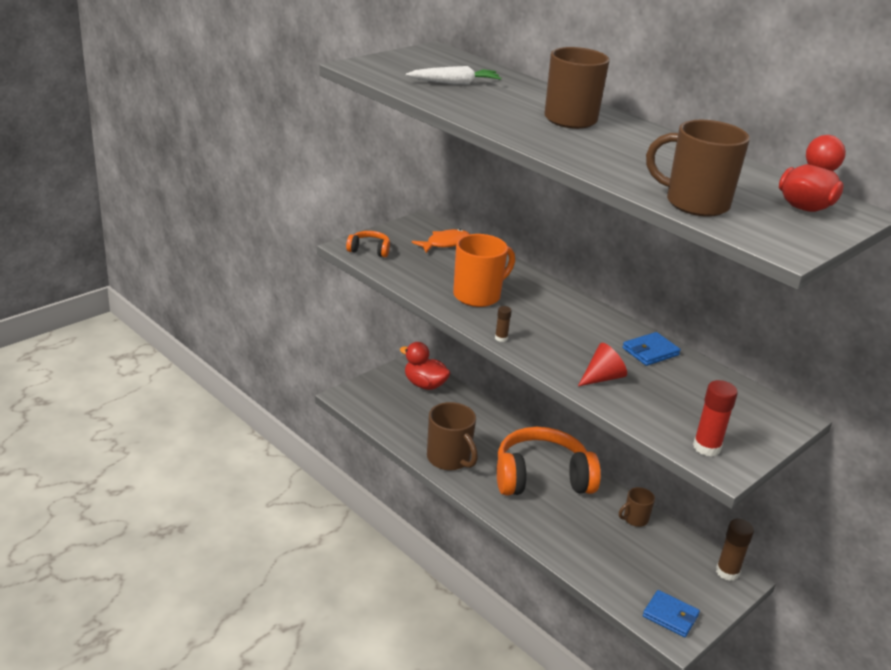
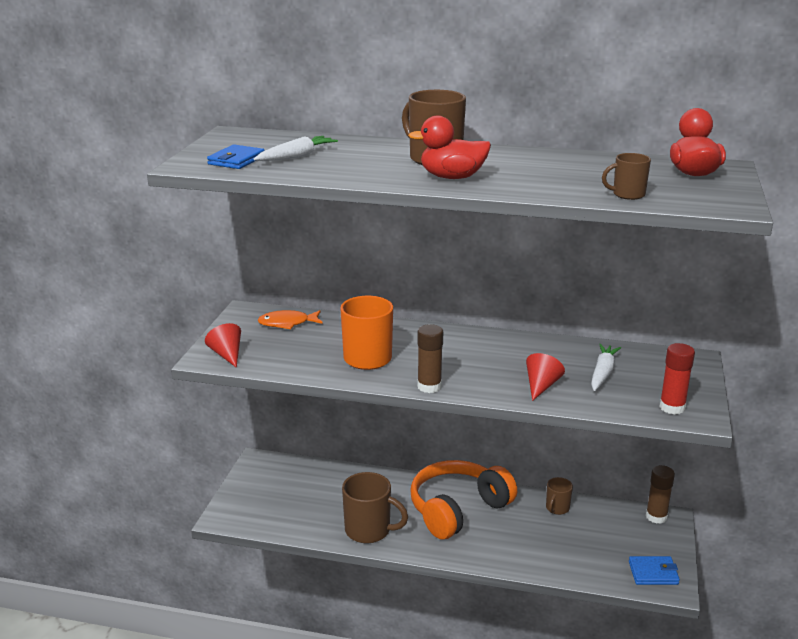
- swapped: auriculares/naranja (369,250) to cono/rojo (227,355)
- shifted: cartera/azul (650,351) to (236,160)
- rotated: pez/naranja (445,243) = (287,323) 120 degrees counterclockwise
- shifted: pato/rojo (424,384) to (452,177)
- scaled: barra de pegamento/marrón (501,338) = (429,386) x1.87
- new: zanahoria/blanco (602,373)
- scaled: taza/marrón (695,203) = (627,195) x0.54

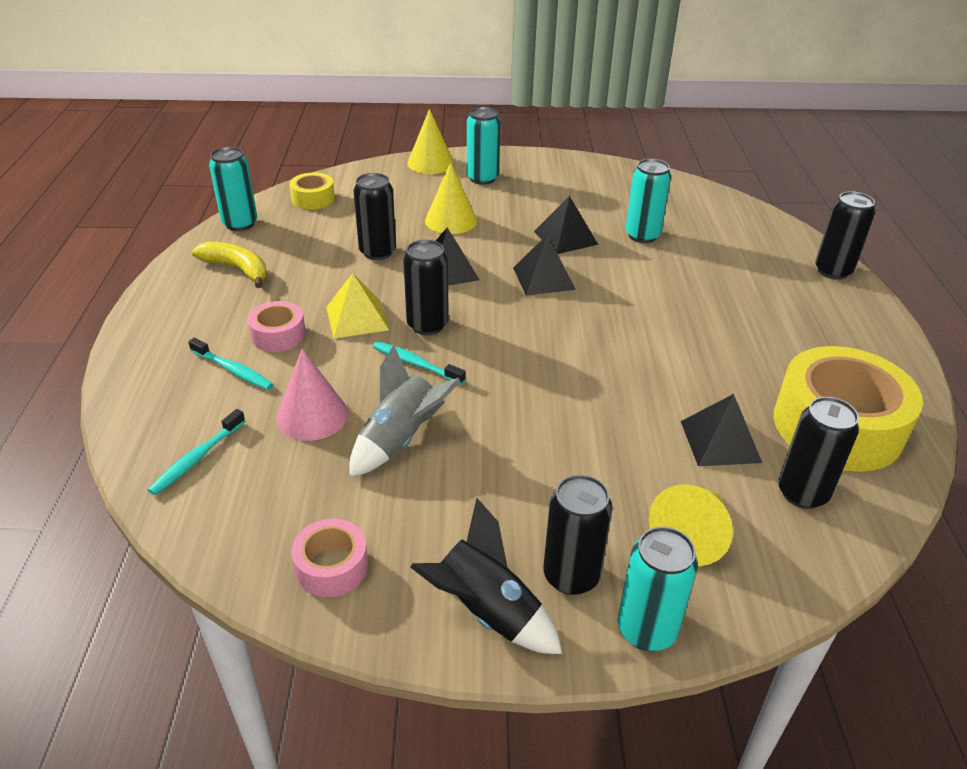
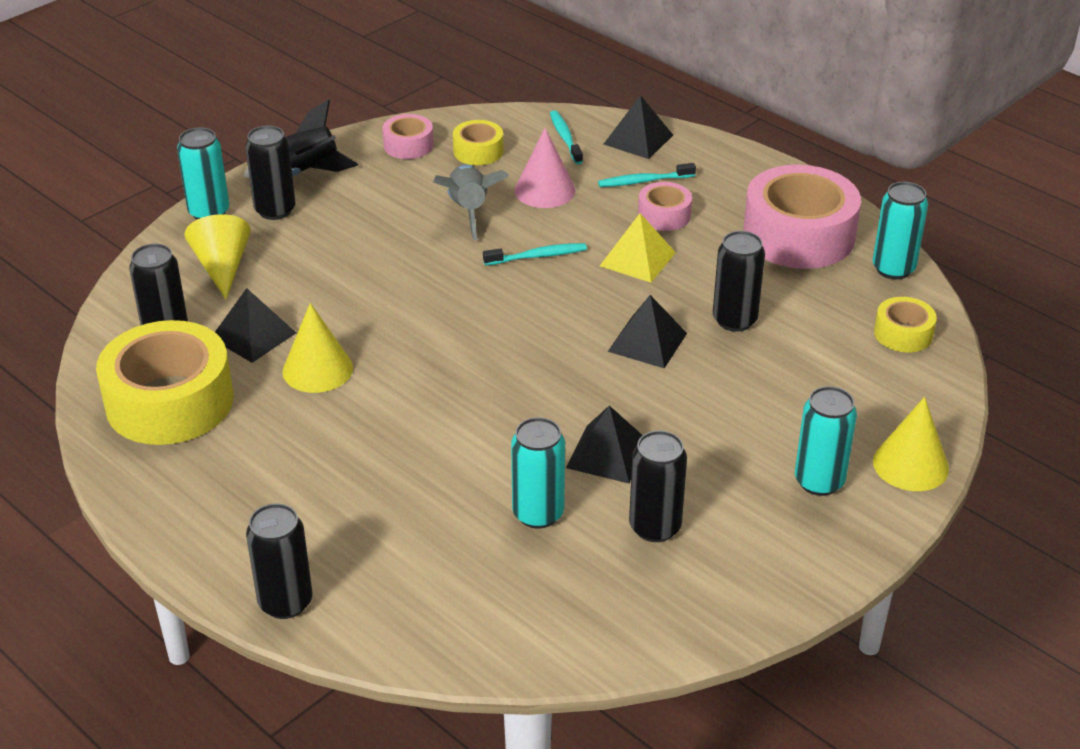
- shifted: cono/amarillo (451,220) to (317,369)
- new: cinta adhesiva/amarillo (478,151)
- shifted: pirámide/negro (544,278) to (638,139)
- shifted: lata/negro (427,325) to (655,527)
- swapped: plátano/amarillo (237,269) to cinta adhesiva/rosa (798,235)

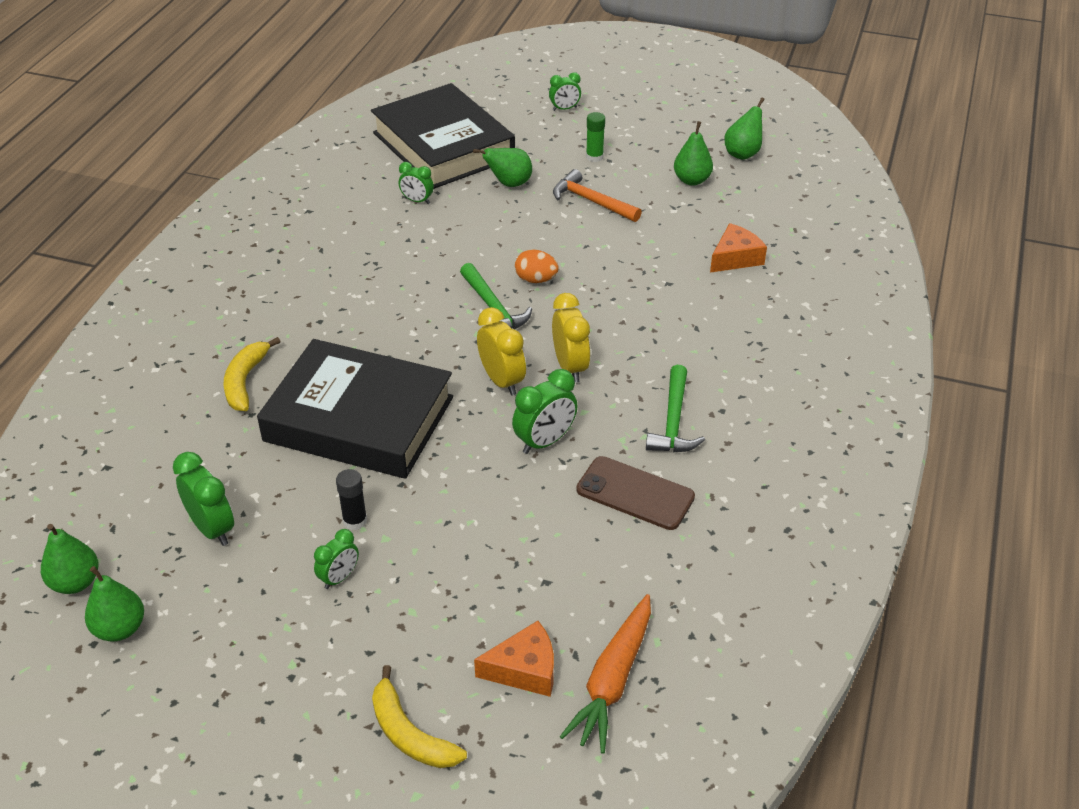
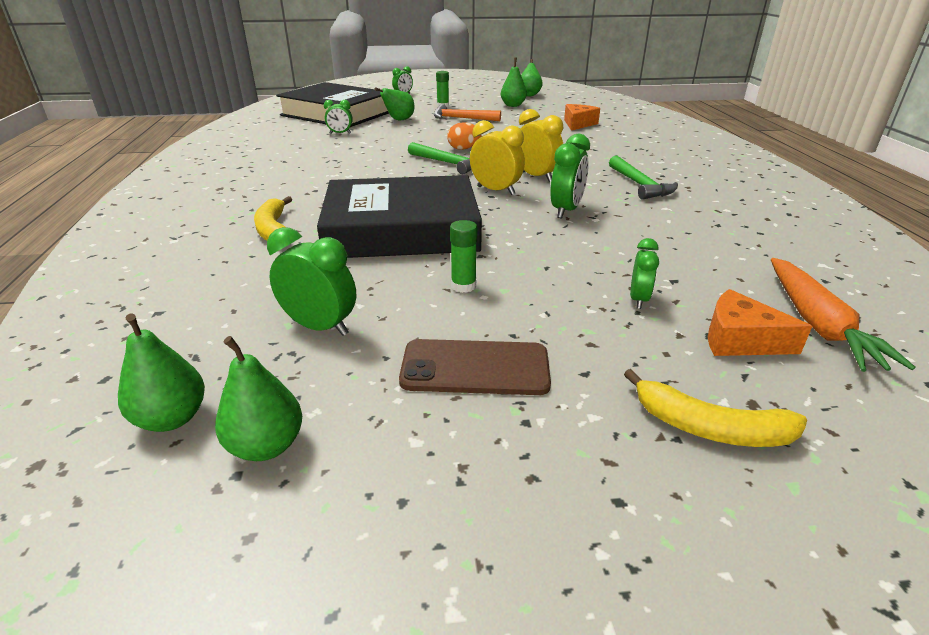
- shifted: móvil/marrón (635,493) to (475,368)
- repainted: barra de pegamento/negro (355,521) to barra de pegamento/verde (463,286)
- shifted: despertador/verde (339,577) to (638,299)
- rotated: queso/naranja (524,669) = (740,340) 120 degrees counterclockwise

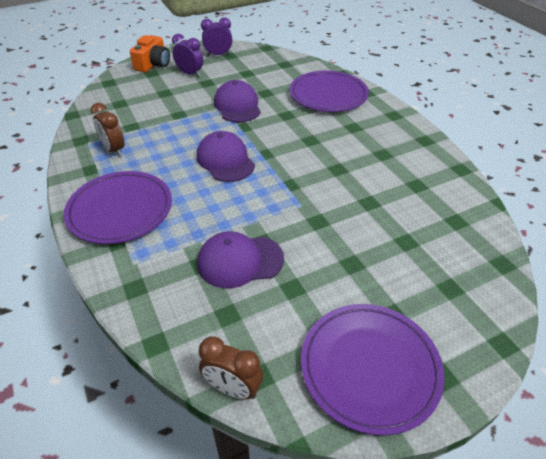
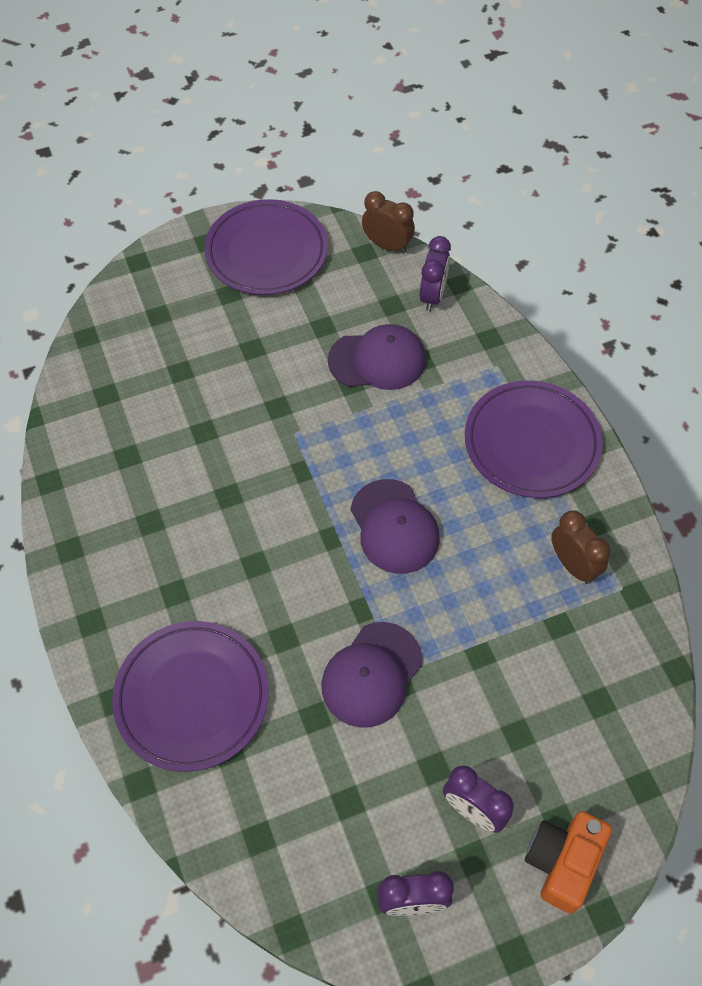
- rotated: gorra/morado (237,106) = (371,674) 45 degrees clockwise
- new: despertador/morado (432,296)

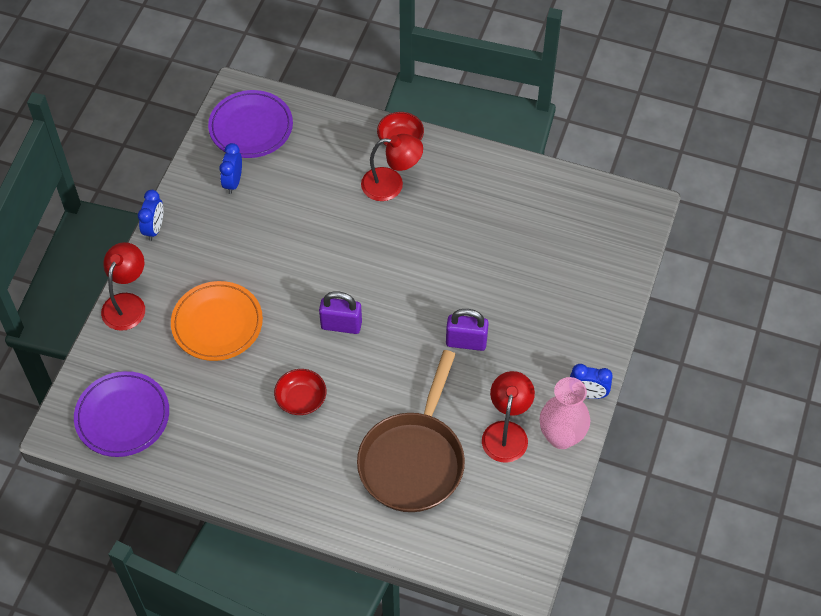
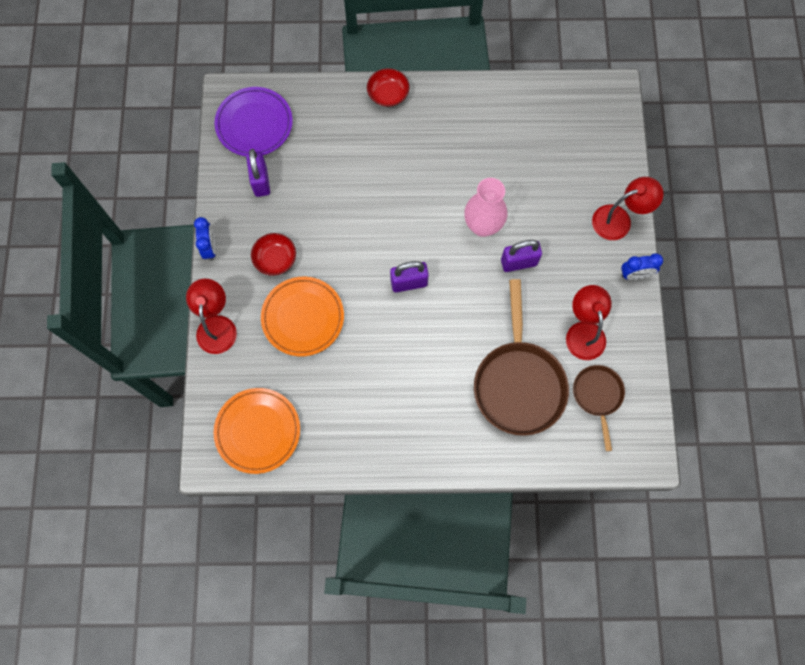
- repainted: plato/morado (122,416) to plato/naranja (258,431)
- swapped: despertador/azul (233,182) to candado/morado (260,181)
- shifted: cuenco/rojo (301,399) to (275,259)
- shifted: florero/rosa (561,436) to (482,226)
- new: sartén/marrón (597,396)
- shifted: lámpara/rojo (391,184) to (619,219)

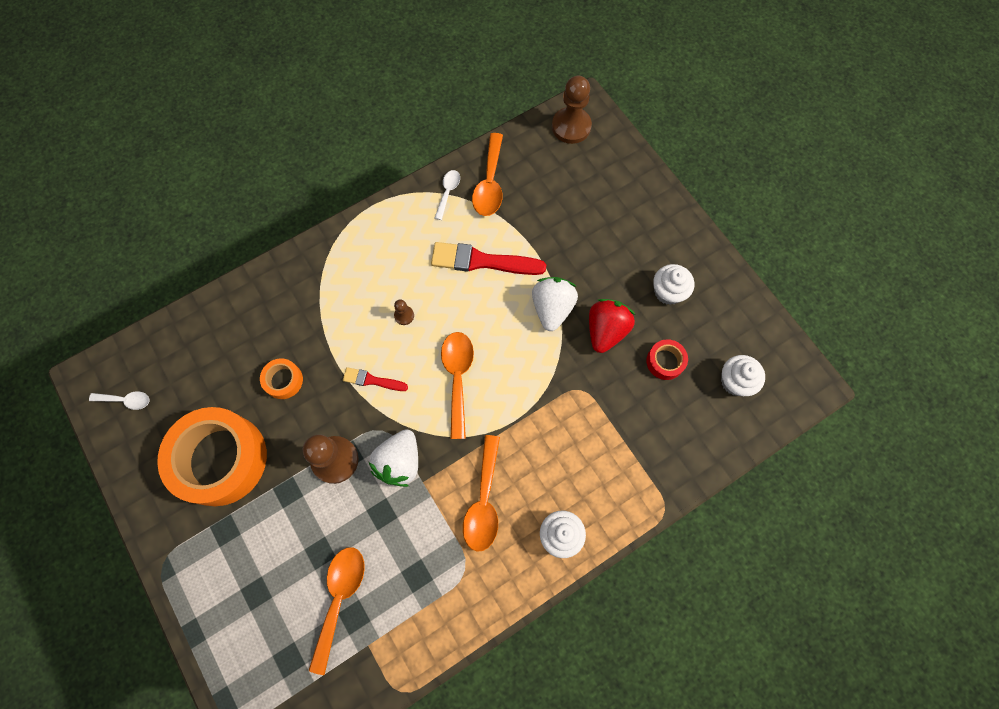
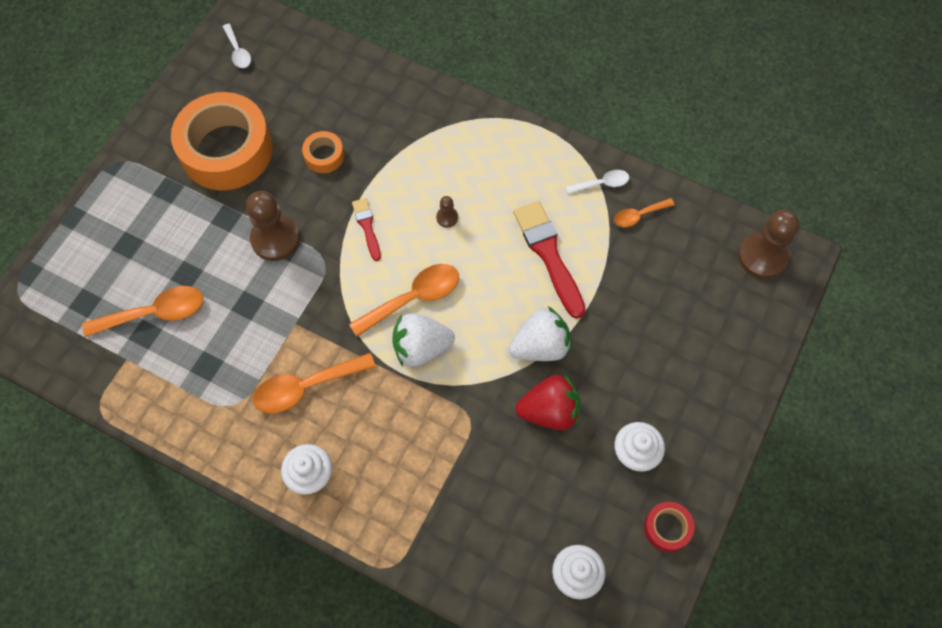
- shifted: fresa/blanco (399,462) to (421,348)
- scaled: cuchara/naranja (489,183) = (638,215) x0.57
- shifted: cinta adhesiva/rojo (665,361) to (667,528)

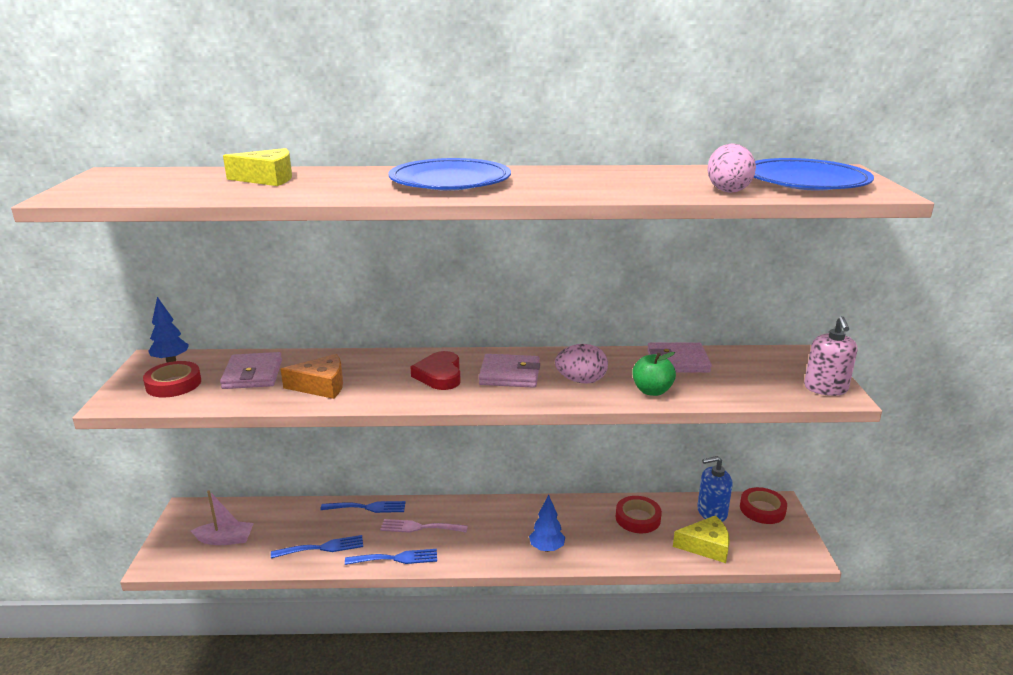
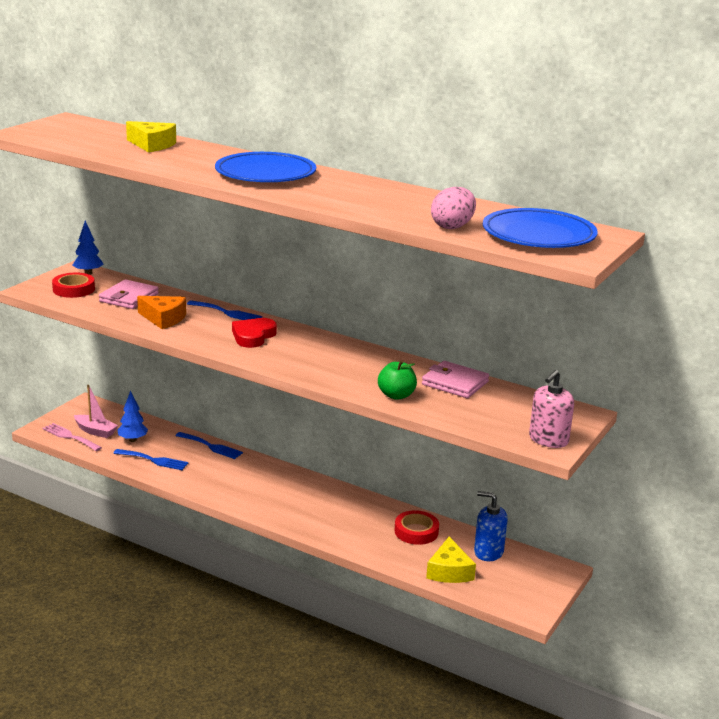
- shifted: tenedor/rosa (419,527) to (70,437)
- shifted: árbol/azul (547,548) to (133,440)
- shifted: tenedor/azul (396,558) to (227,312)
- rotated: queso/amarillo (706,546) = (449,571) 60 degrees clockwise
- gone: cartera/rosa (510,374)
- gone: huevo/rosa (581,381)
- gone: cinta adhesiva/rojo (762,509)

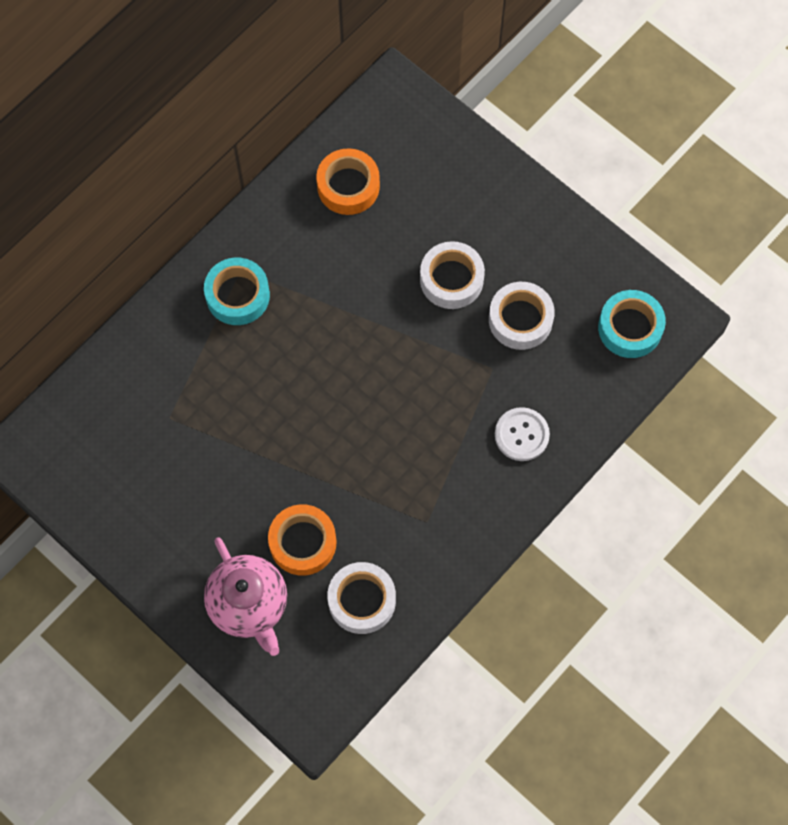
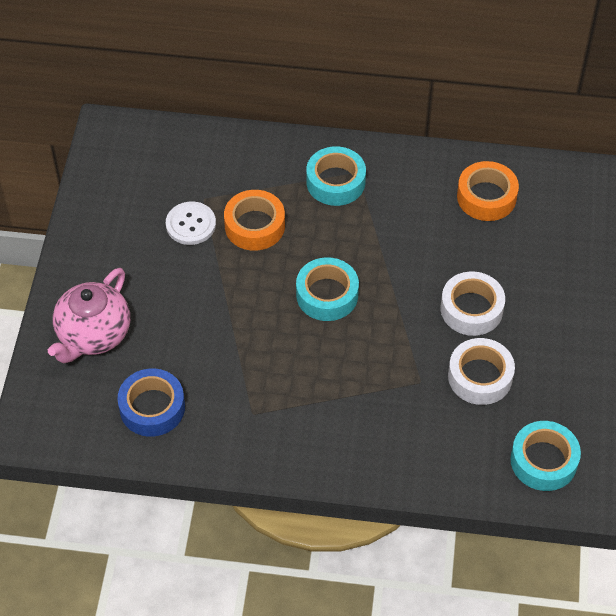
- repainted: cinta adhesiva/blanco (362,600) to cinta adhesiva/azul (152,408)
- shifted: botón/blanco (521,435) to (191,224)
- shifted: cinta adhesiva/naranja (303,542) to (254,226)
- new: cinta adhesiva/turquesa (327,295)

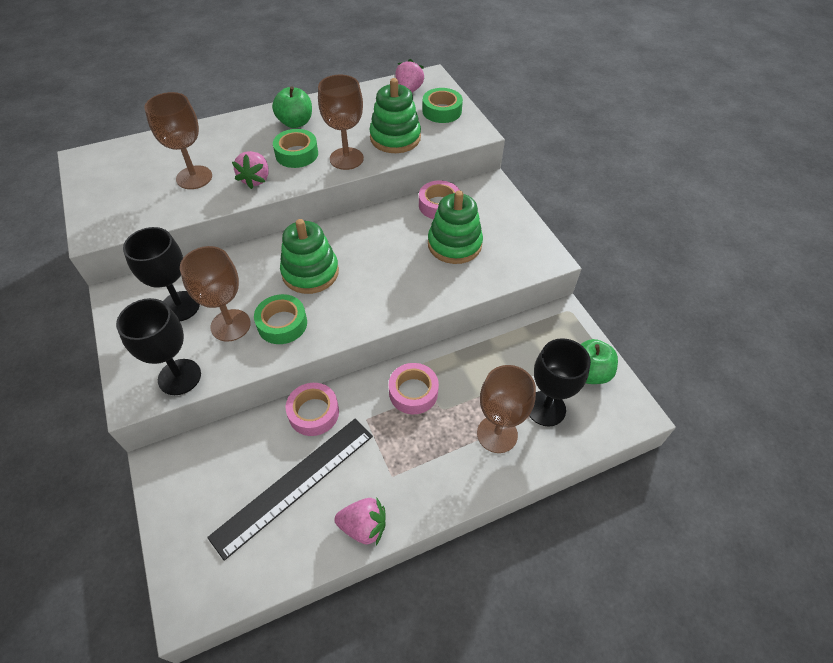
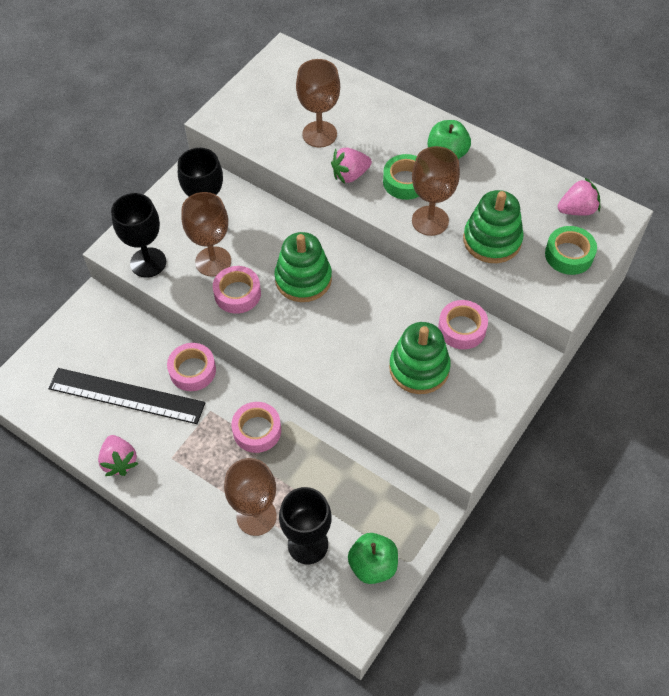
- repainted: cinta adhesiva/verde (282,324) to cinta adhesiva/rosa (237,294)

